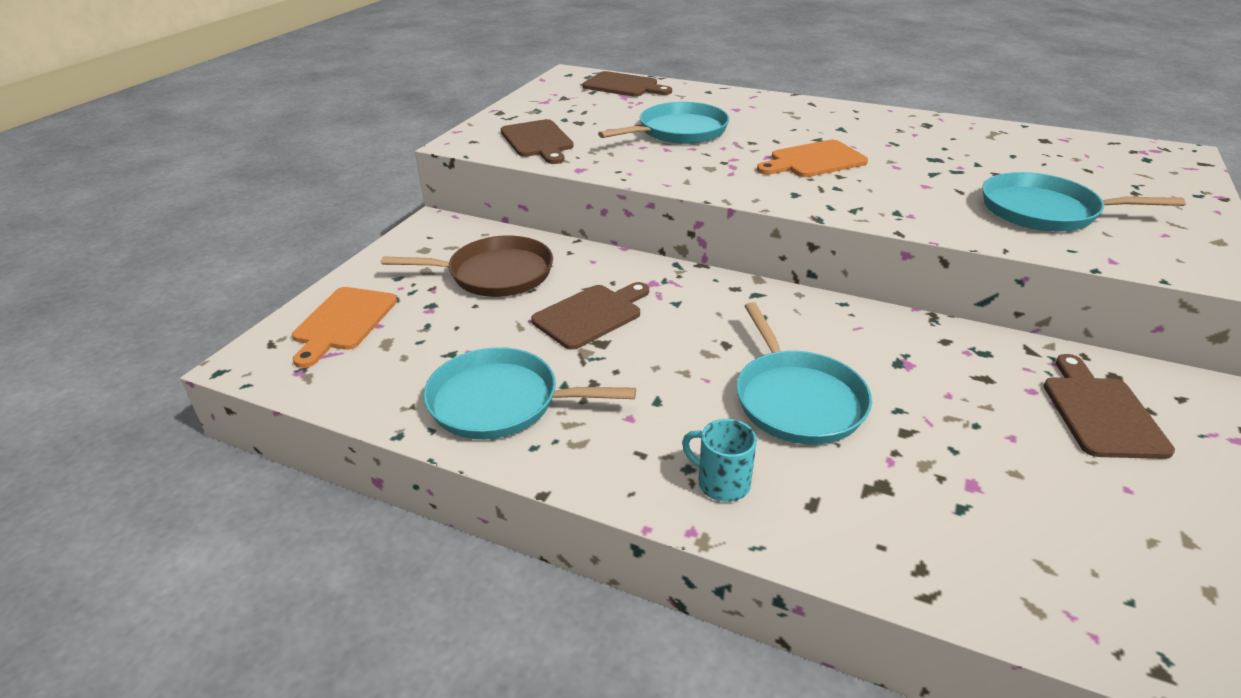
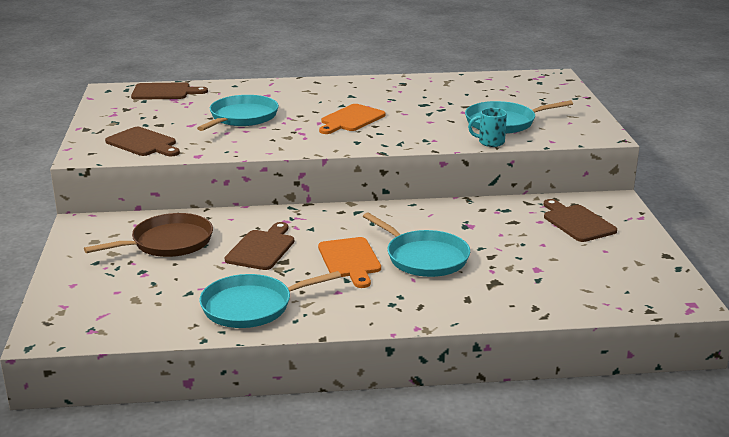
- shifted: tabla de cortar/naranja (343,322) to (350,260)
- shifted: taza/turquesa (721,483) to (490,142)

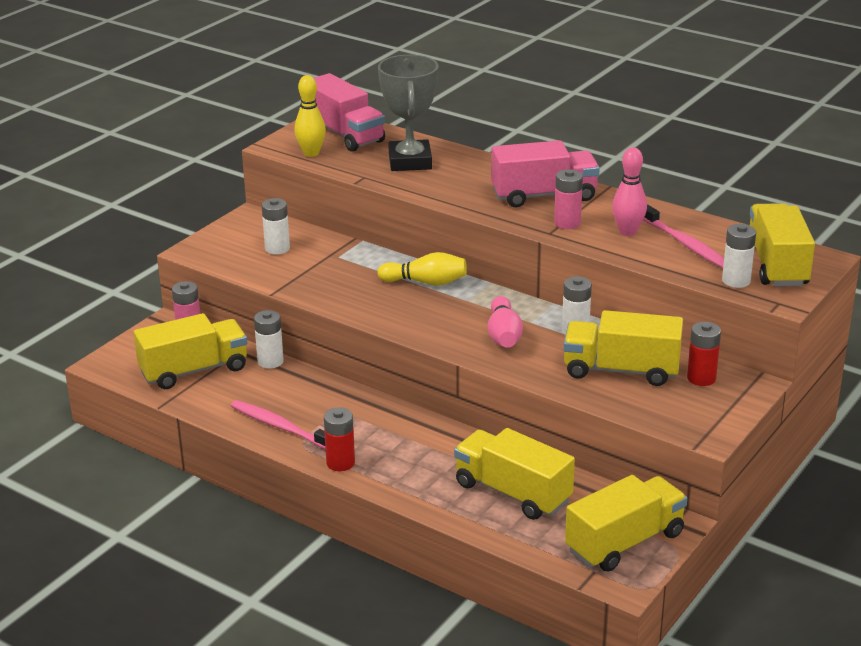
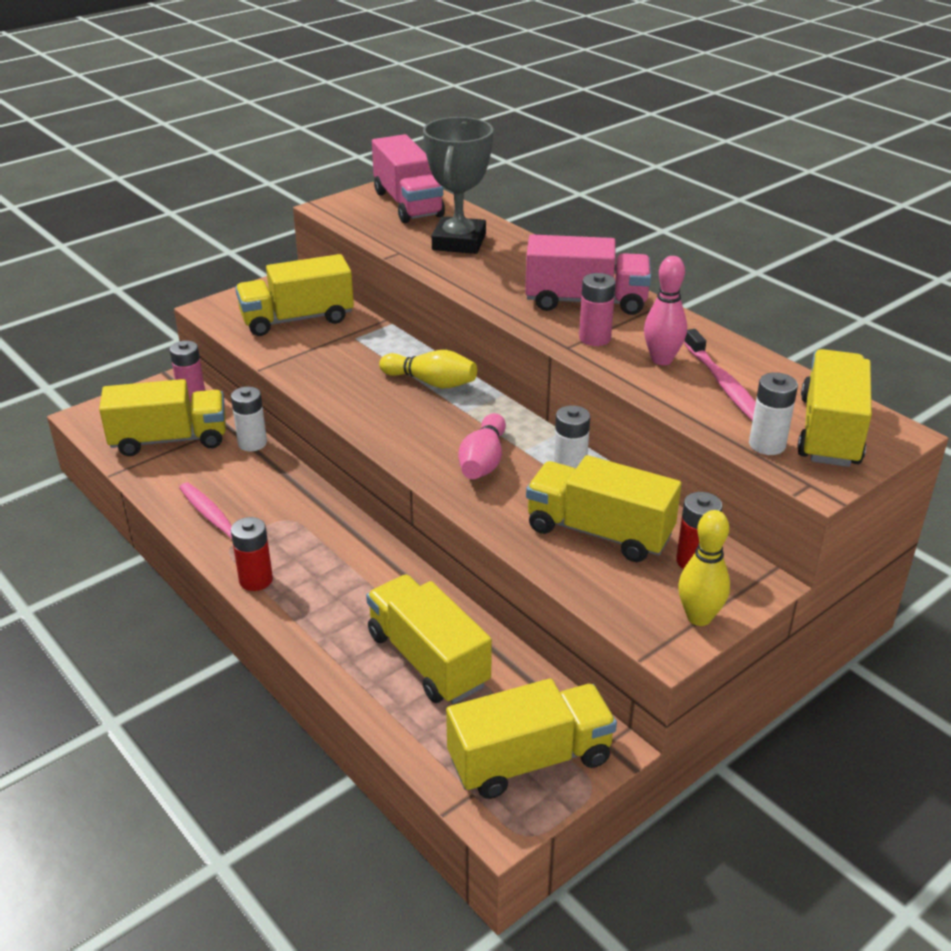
- swapped: pila/blanco (277,248) to camión/amarillo (297,319)
- shifted: bolo/amarillo (311,153) to (699,617)

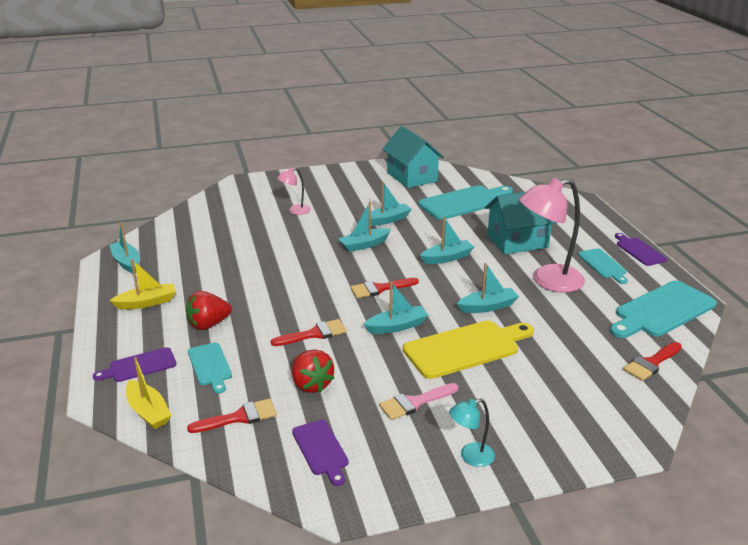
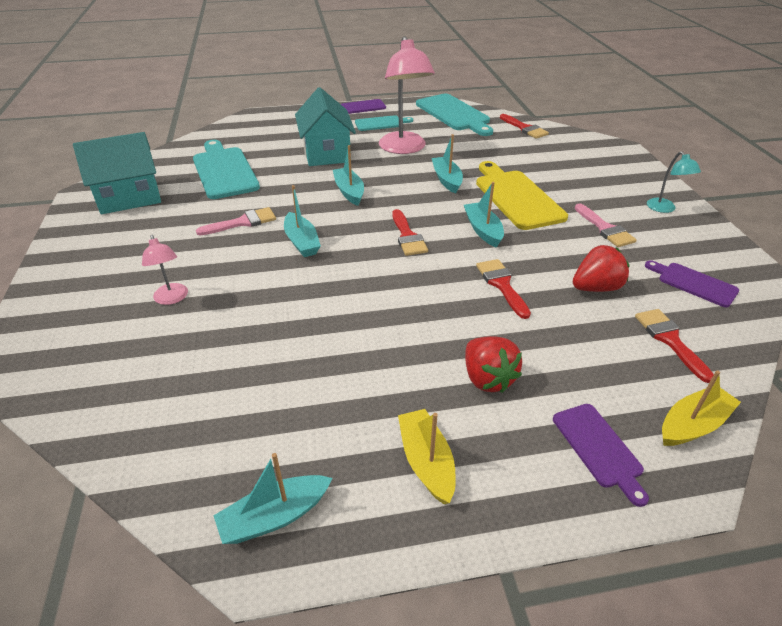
- swapped: barco/turquesa (387,220) to pincel/rosa (243,222)
- rotated: tabla de cortar/morado (321,450) = (693,283) 120 degrees counterclockwise
- gone: tabla de cortar/turquesa (210,366)

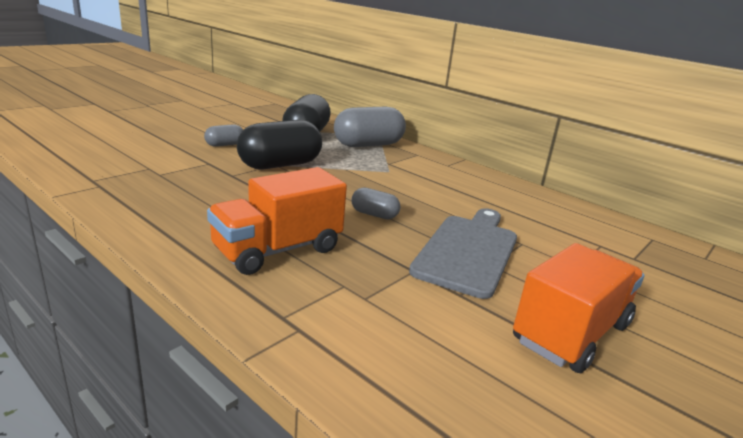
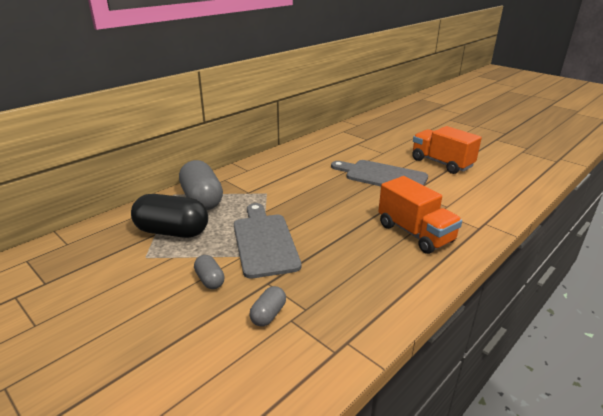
- swapped: cápsula/negro (280,165) to tabla de cortar/gris (264,242)
- shifted: cápsula/gris (374,214) to (268,314)

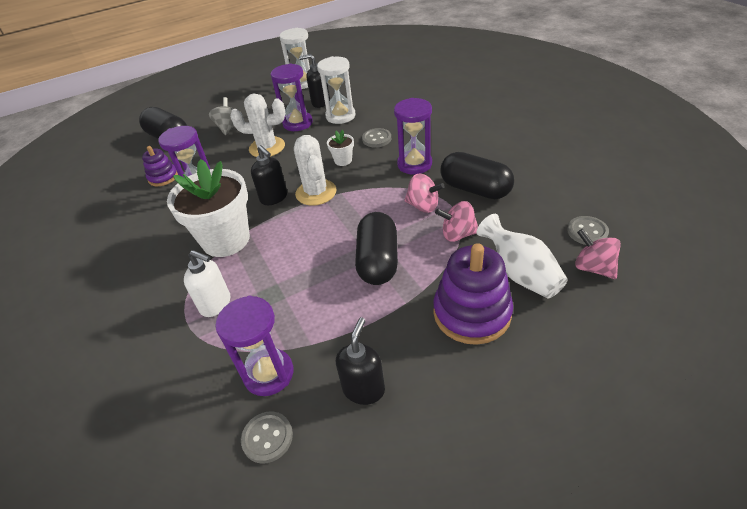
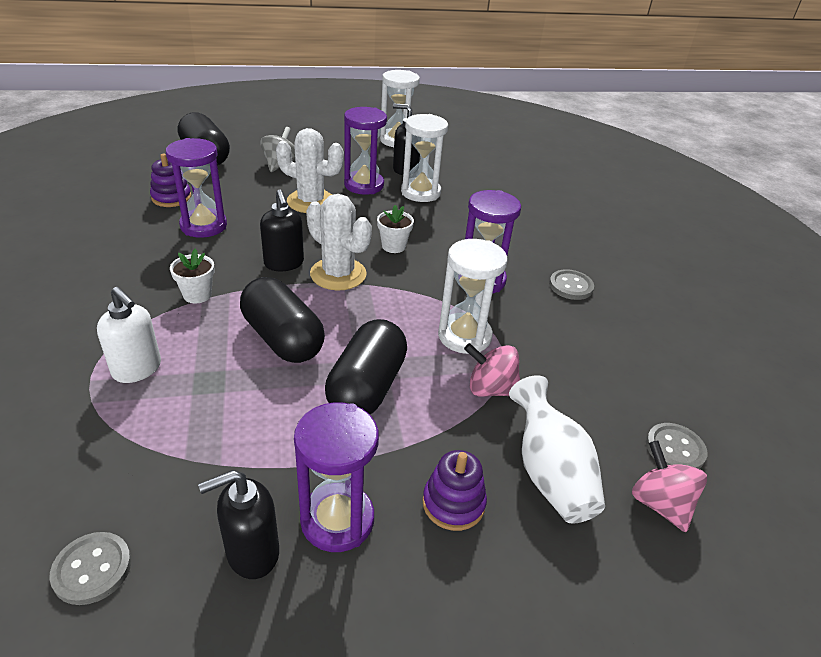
- scaled: maceta/blanco (226,240) = (197,295) x0.43
- rotated: dispensador de jabón/negro (364,389) = (252,553) 150 degrees counterclockwise
- shifted: cápsula/negro (475,189) to (283,339)
- shifted: reloj de arena/morado (268,374) to (337,520)
- rotated: cactus/blanco (316,192) = (338,274) 45 degrees counterclockwise
- scaled: juguete apilable/morado (471,313) = (453,503) x0.55
- swapped: peonza/rosa (423,206) to reloj de arena/blanco (464,336)
- shifted: botón/gris (376,139) to (571,286)

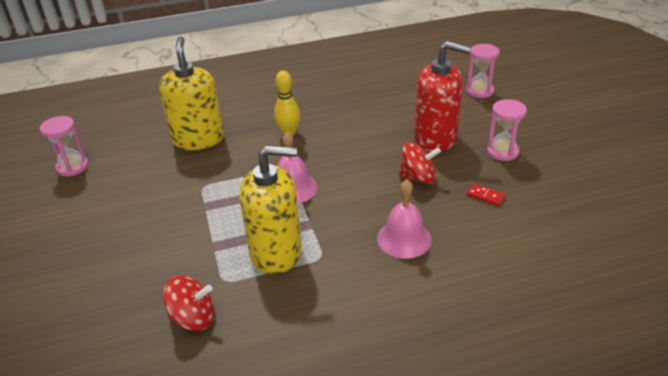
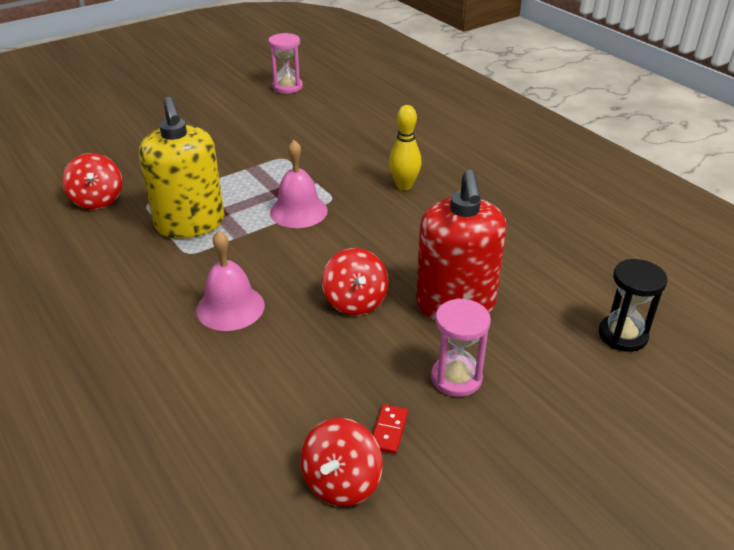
- new: peonza/rojo (341,482)
- shifted: ficha de dominó/rojo (485,196) to (389,430)
- repainted: reloj de arena/rosa (479,91) to reloj de arena/negro (622,335)
- gone: dispensador de jabón/amarillo (198,139)

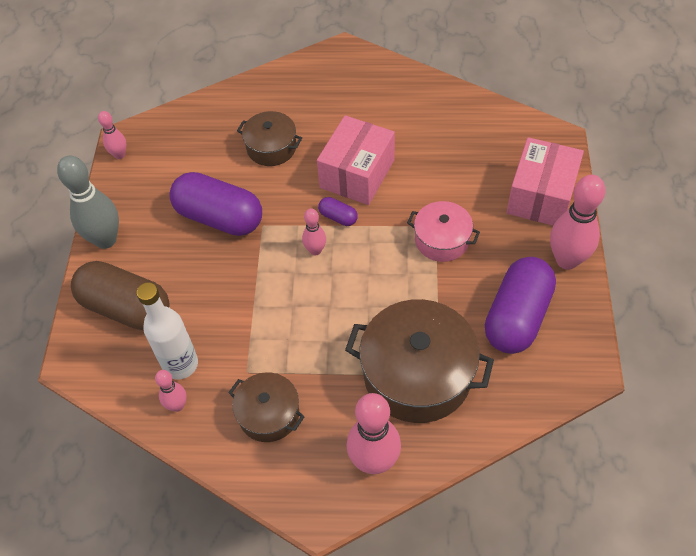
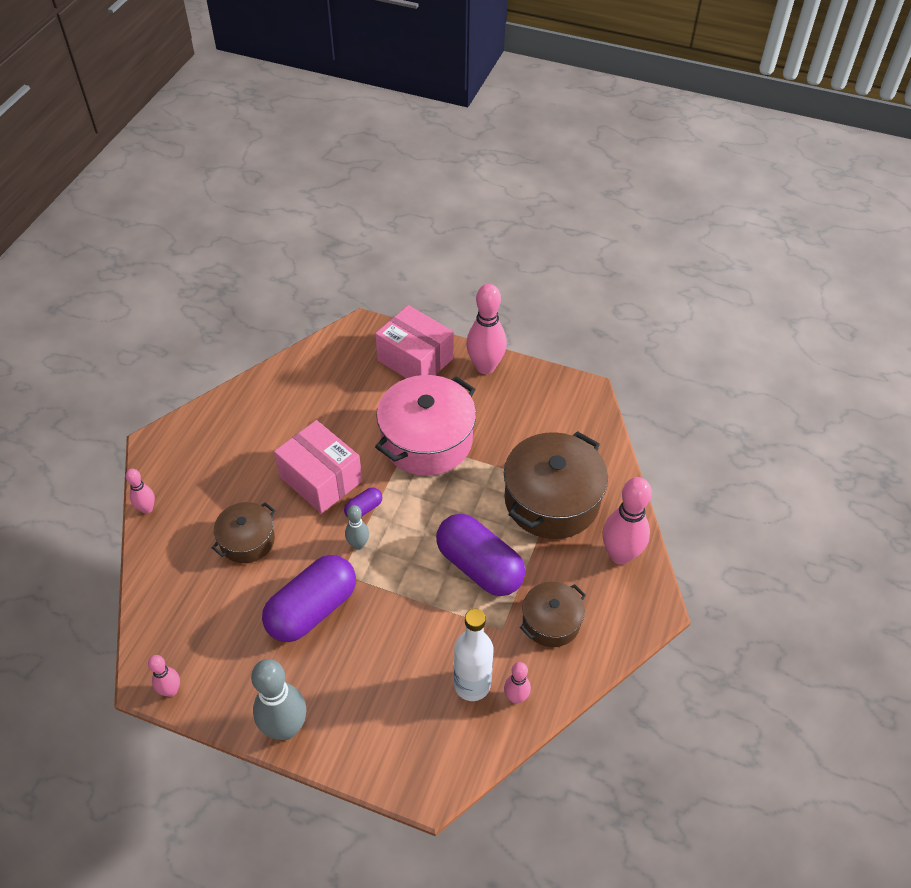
- shifted: bolo/rosa (315,250) to (147,509)
- new: bolo/gris (358,544)
- scaled: olla/rosa (442,240) = (427,440) x1.80
- shifted: cápsula/morado (517,317) to (479,566)
- gone: cápsula/marrón (126,307)

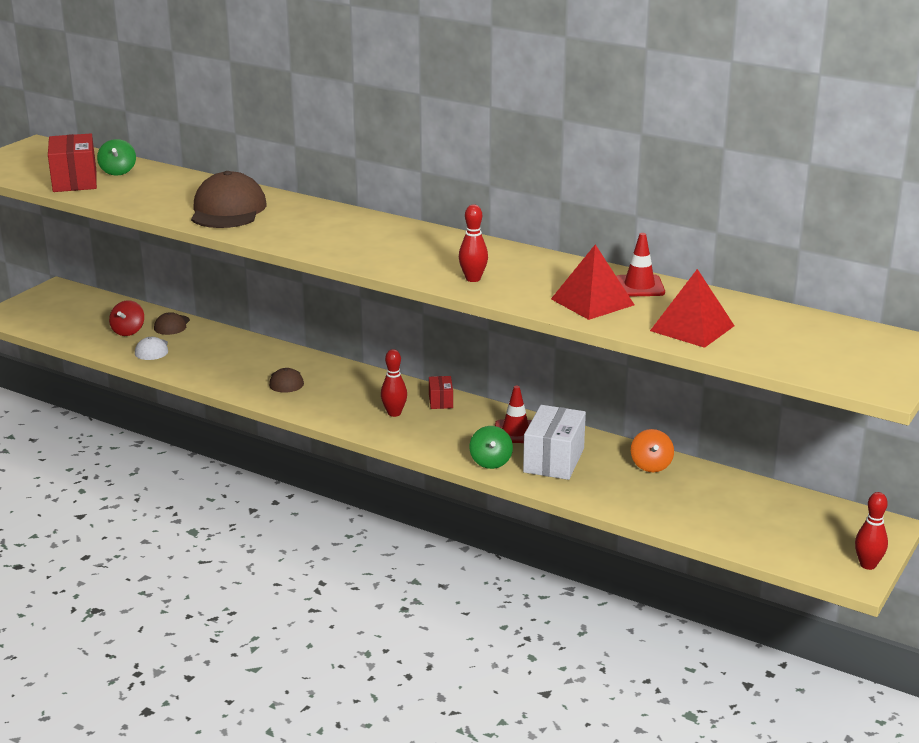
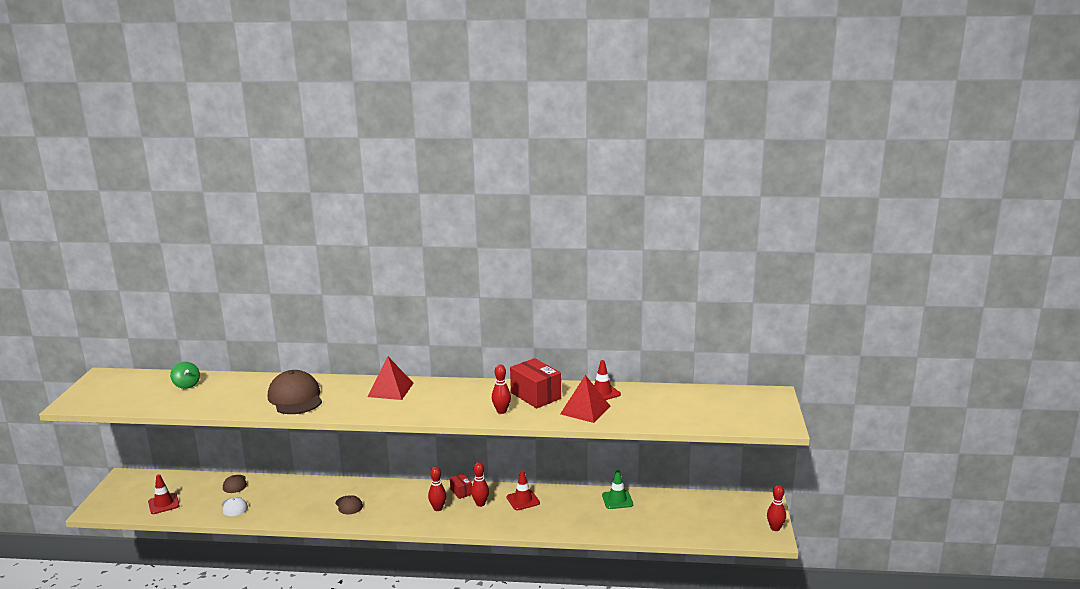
- new: cono de tráfico/rojo (163,504)
- shifted: pirámide/rojo (692,328) to (390,389)
- new: bolo/rojo (480,504)
- shifted: caja/rojo (75,181) to (536,395)
- swapped: peonza/naranja (651,465) to cono de tráfico/verde (617,500)
- gone: peonza/rojo (128,331)
- gone: peonza/verde (490,462)
- gone: caja/blanco (554,460)

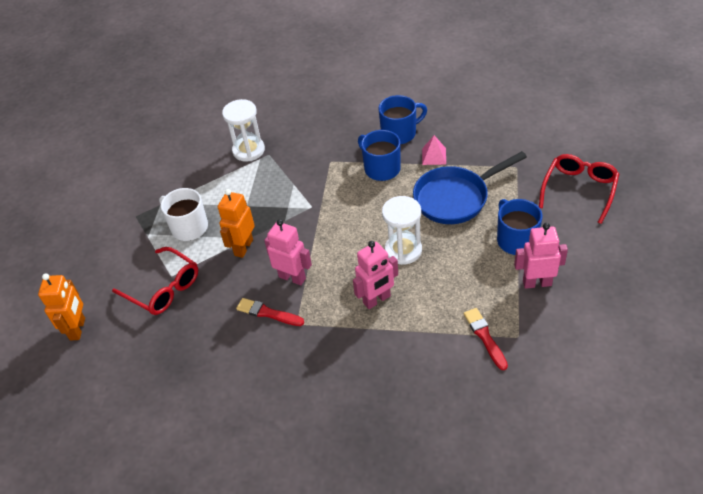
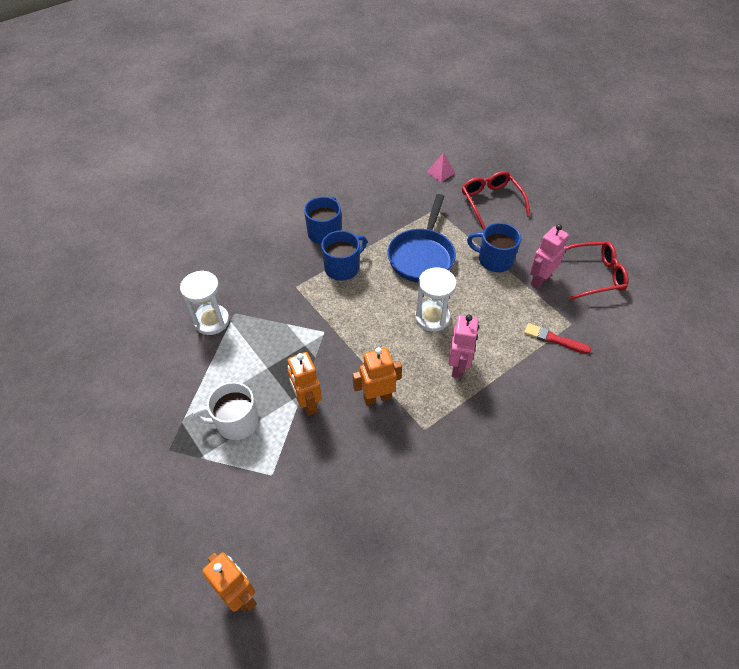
- rotated: taza/azul (381,168) = (343,267) 135 degrees clockwise
- repainted: robot/rosa (292,277) to robot/naranja (377,397)
- shifted: pirámide/rosa (434,156) to (440,172)
- shifted: gafas/rojo (163,288) to (593,275)
- gone: pincel/rojo (268,313)

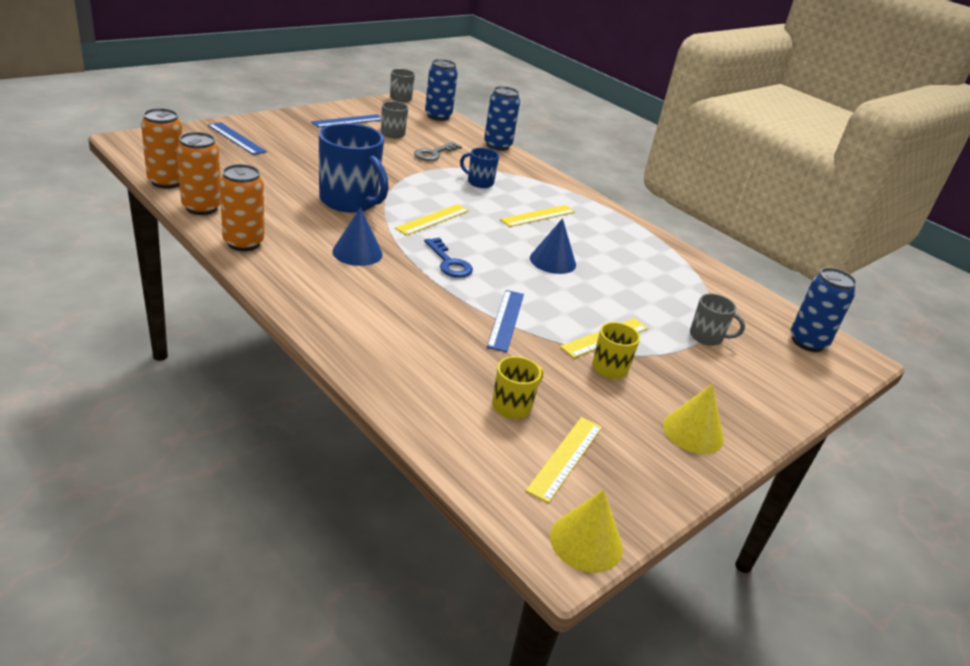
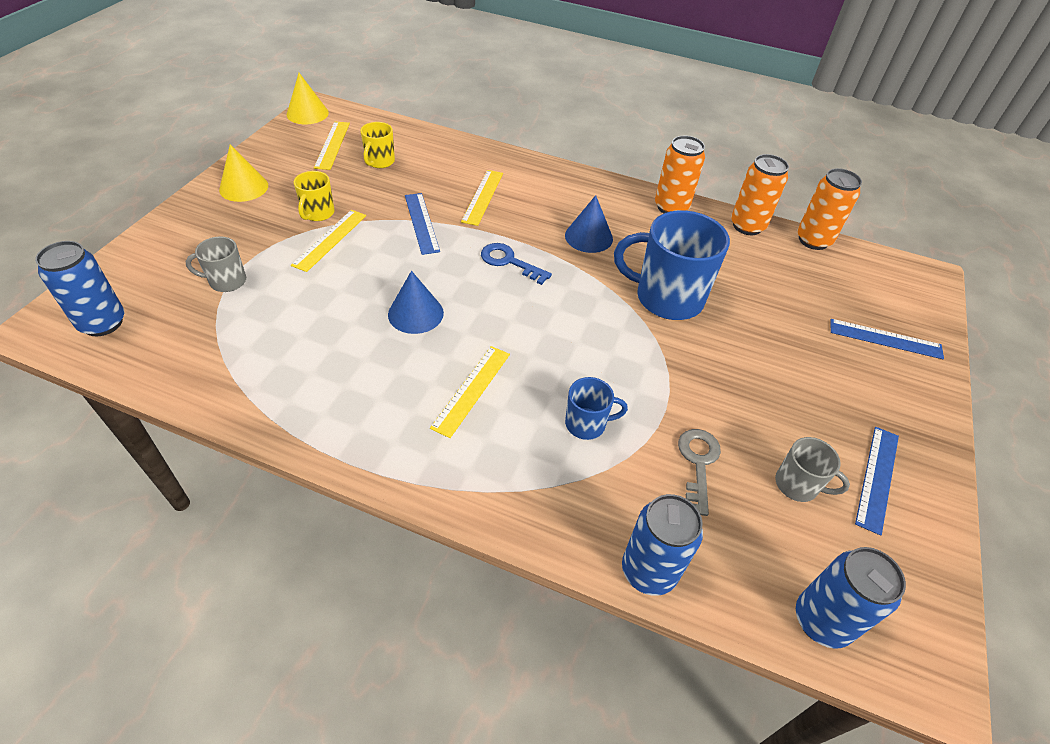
- shifted: regla/amarillo (433,219) to (482,197)
- gone: taza/gris (400,98)

